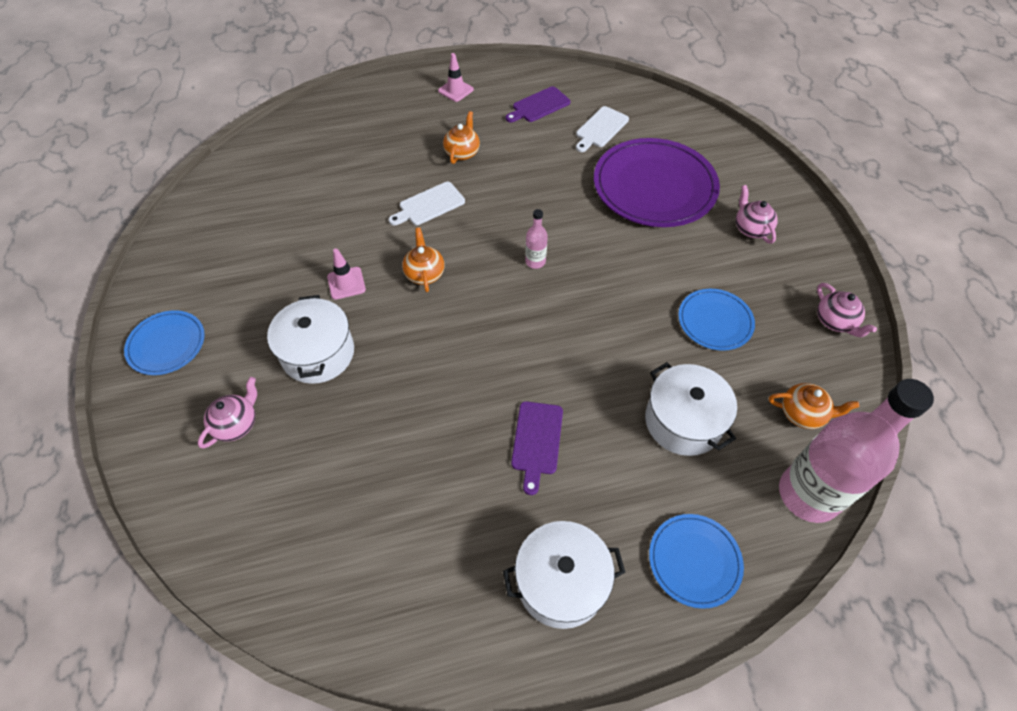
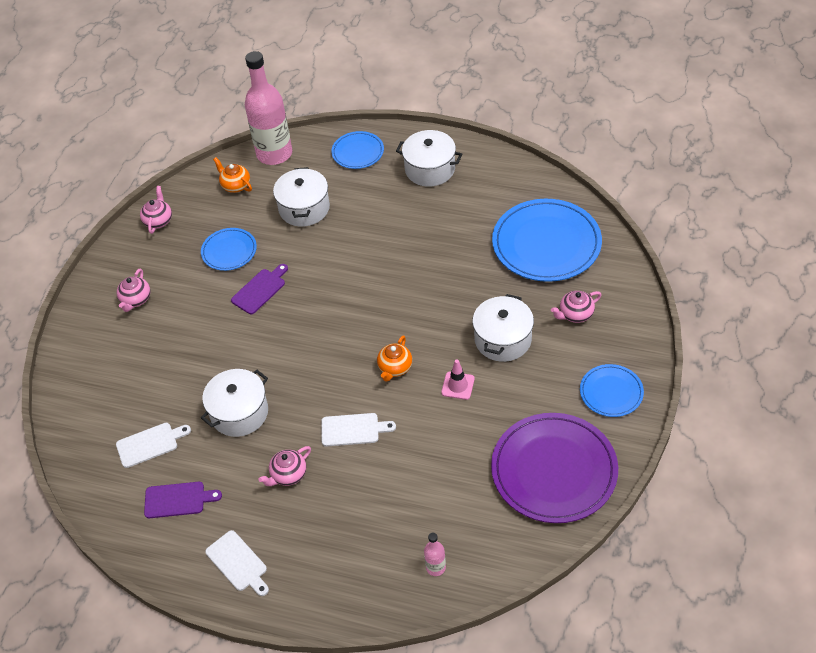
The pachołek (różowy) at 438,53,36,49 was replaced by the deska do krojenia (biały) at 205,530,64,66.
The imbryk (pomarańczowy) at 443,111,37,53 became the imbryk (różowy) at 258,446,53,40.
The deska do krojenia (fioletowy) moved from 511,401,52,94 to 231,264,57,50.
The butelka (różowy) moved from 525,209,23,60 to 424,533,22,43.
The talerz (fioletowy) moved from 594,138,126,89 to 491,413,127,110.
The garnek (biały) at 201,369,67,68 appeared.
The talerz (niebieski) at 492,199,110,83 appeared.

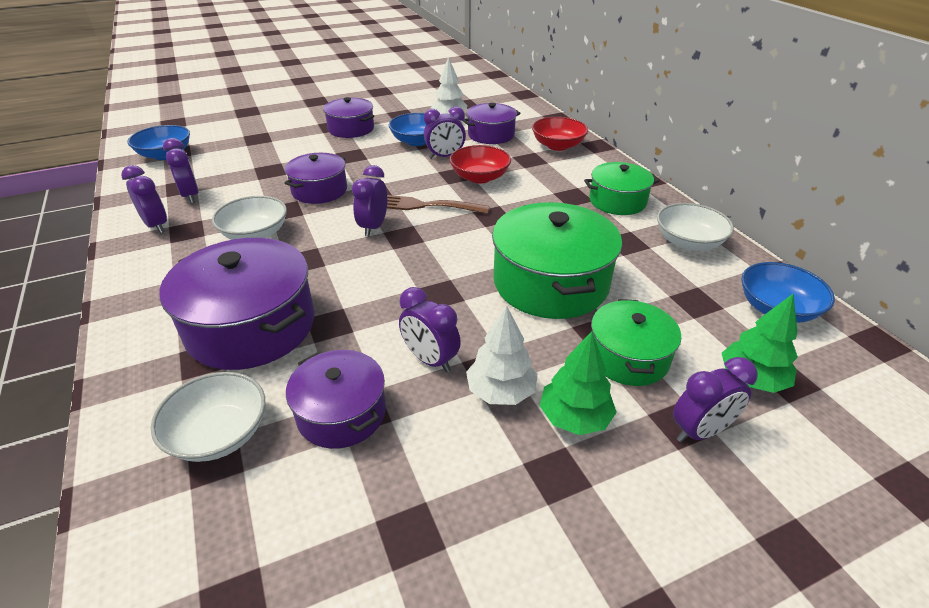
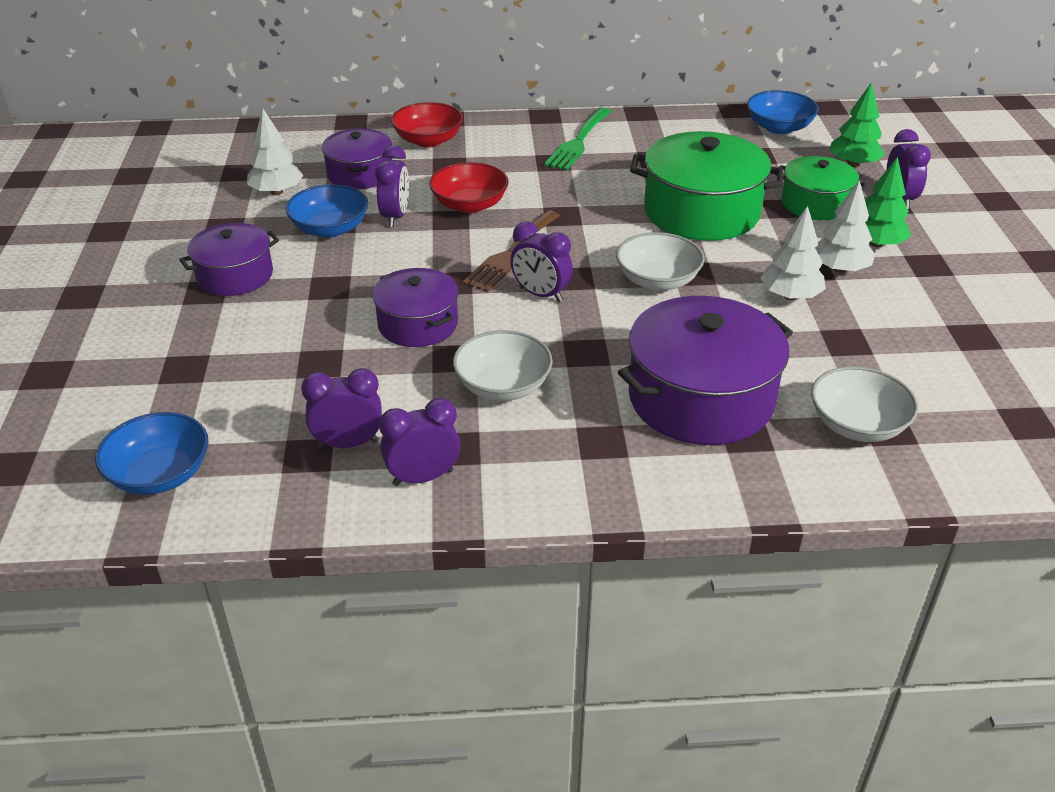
The garnek (fioletowy) at 286,350,100,99 disappeared.
The budzik (fioletowy) at 399,287,62,85 was replaced by the drzewko (biały) at 760,206,66,94.
The garnek (zielony) at 584,162,75,53 was replaced by the widelec (zielony) at 544,108,67,62.
The miska (biały) moved from 657,203,77,48 to 616,232,88,58.

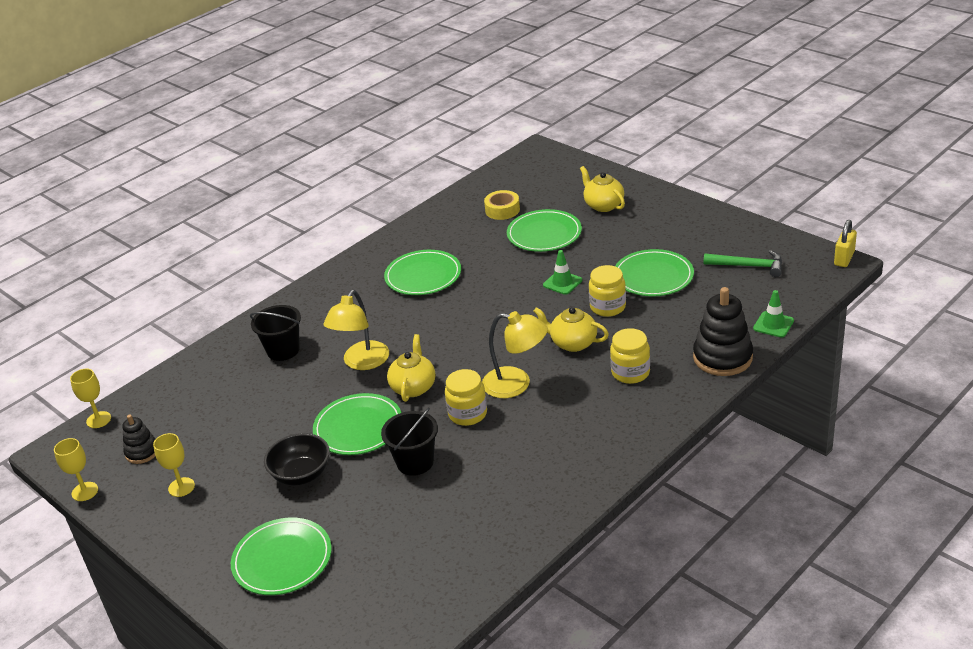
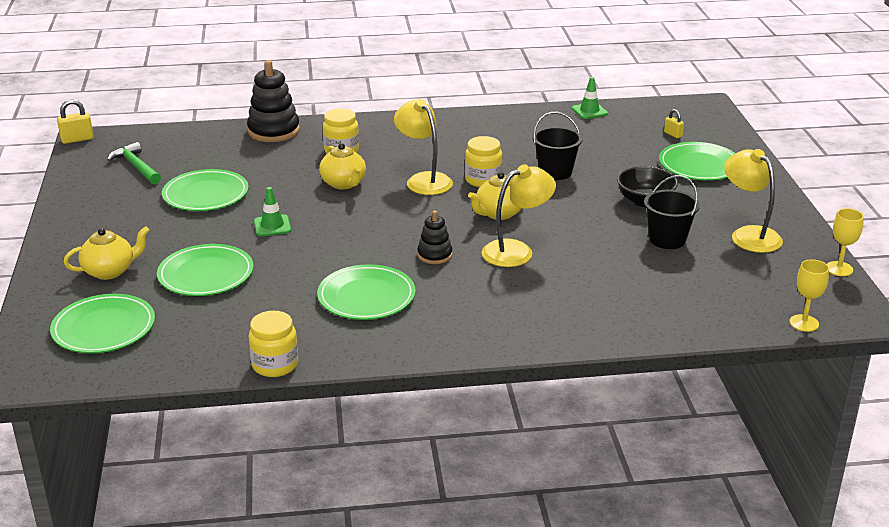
The zabawka nakładanka (czarny) moved from 122,415,33,49 to 417,210,35,54.
The kielich (żółty) at 153,433,42,64 was replaced by the lampka (żółty) at 724,149,59,104.
The wiadro (czarny) moved from 250,305,51,56 to 644,175,56,74.
The talerz (zielony) moved from 313,393,89,62 to 50,294,105,59.
The taśma klejąca (żółty) at 484,190,36,30 disappeared.
The imbryk (żółty) at 580,166,45,46 turned 120 degrees counterclockwise.
The słoik (żółty) moved from 589,265,37,52 to 249,311,49,66.
The pachołek (zielony) moved from 753,290,41,48 to 572,77,36,42.
The kłódka (żółty) at 664,109,20,29 appeared.

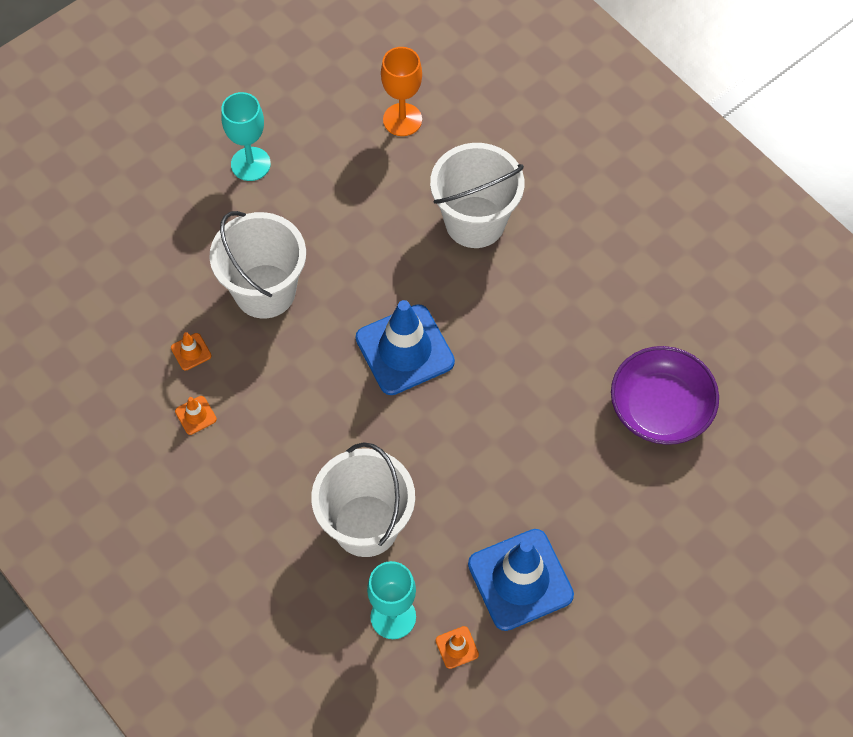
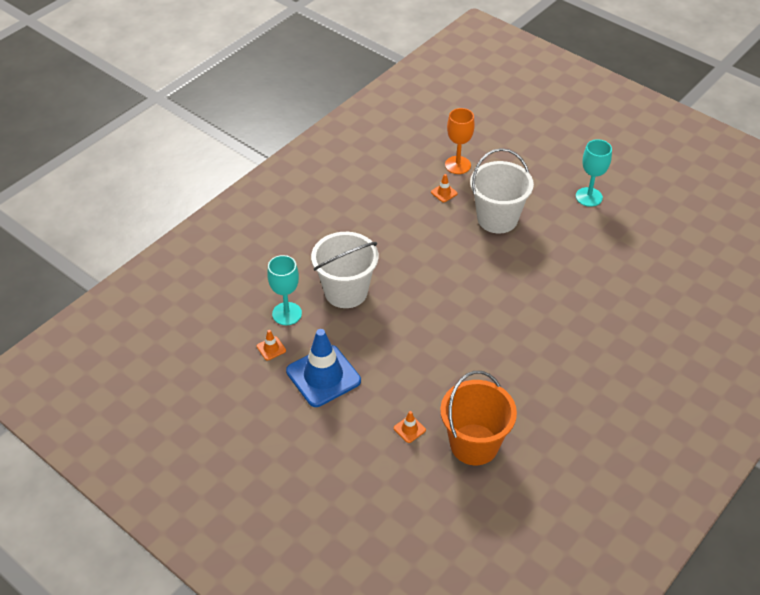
The pachołek (pomarańczowy) moved from 175,396,42,39 to 394,411,32,32.
The pachołek (niebieski) at 356,300,99,95 disappeared.
The kielich (pomarańczowy) moved from 381,47,41,89 to 445,108,30,66.
The wiadro (biały) at 430,143,94,105 disappeared.
The miska (fioletowy) at 611,346,108,99 was replaced by the wiadro (pomarańczowy) at 440,371,77,94.

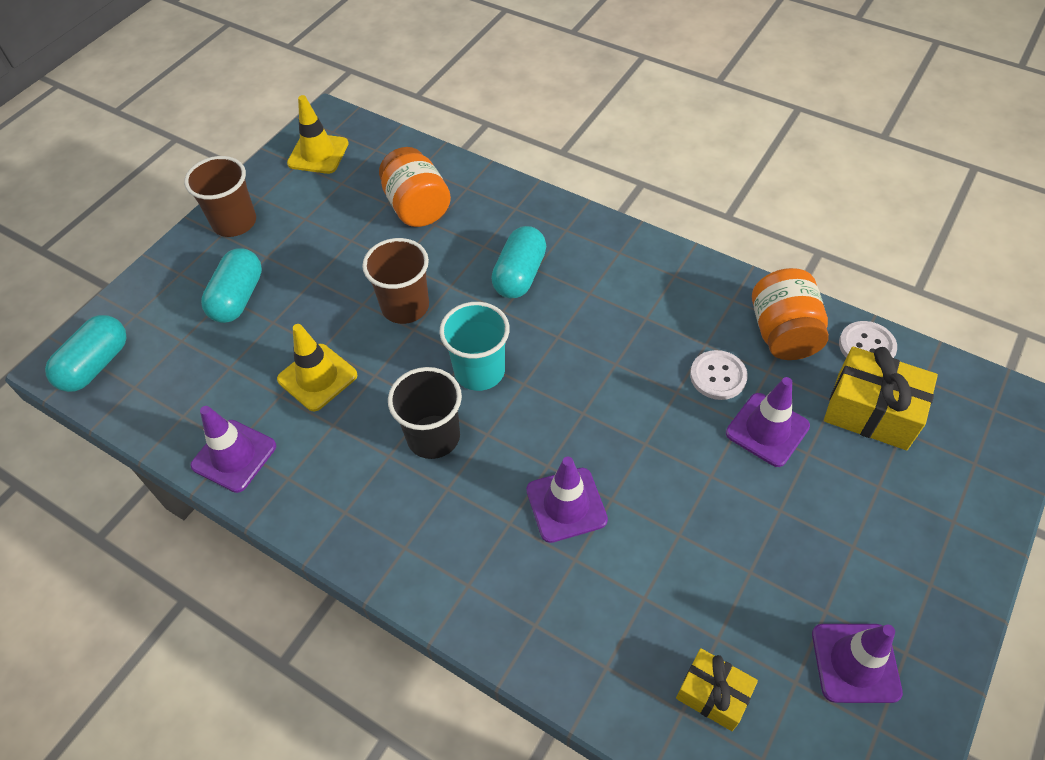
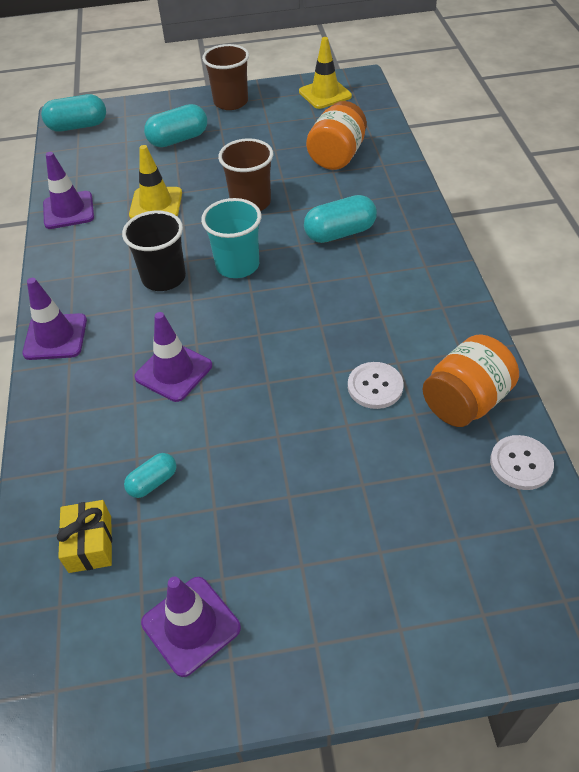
The pachołek (fioletowy) moved from 726,377,84,90 to 22,278,65,82.
The prezent (żółty) at 824,347,114,103 disappeared.
The kapsułka (turkusowy) at 124,453,52,45 appeared.

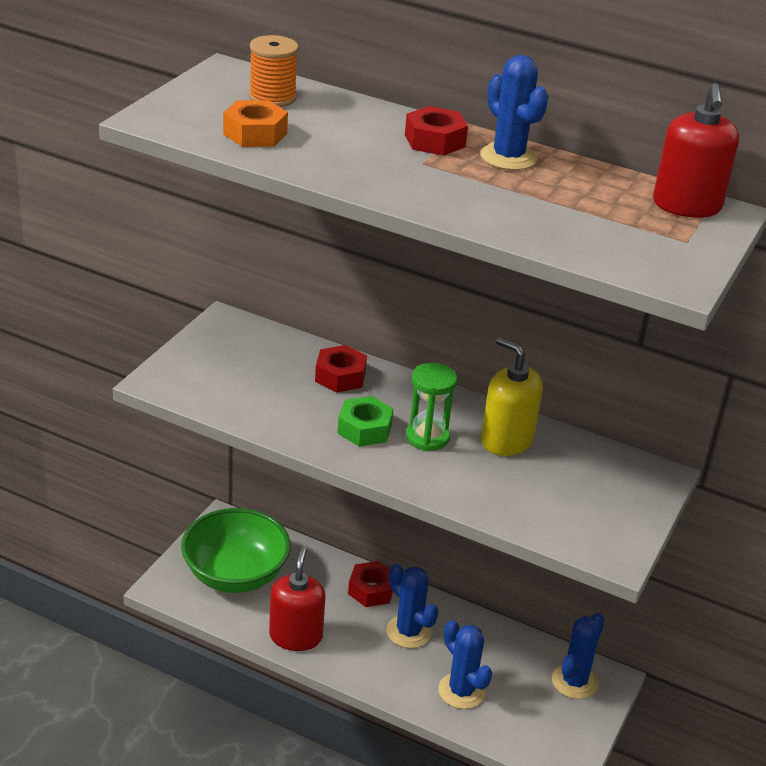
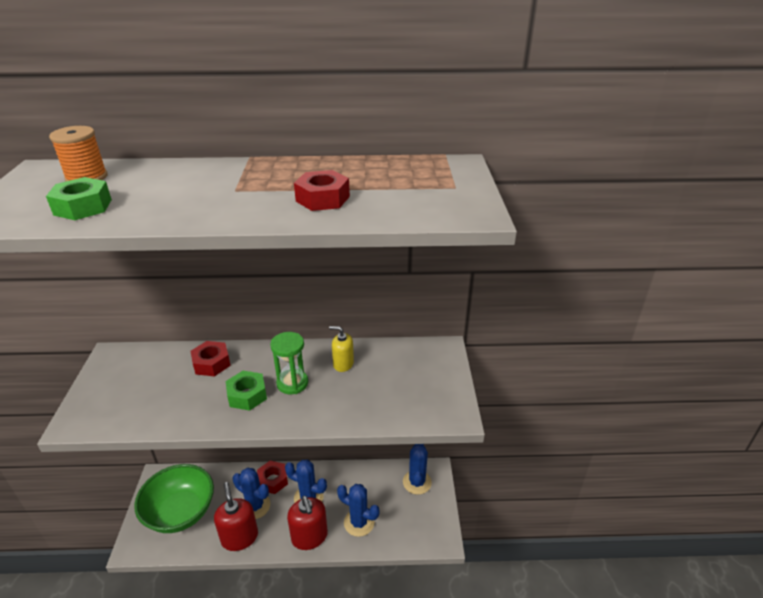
The nakrętka (pomarańczowy) at 223,100,65,47 became the nakrętka (zielony) at 46,177,66,43.
The nakrętka (czerwony) moved from 405,106,63,50 to 294,170,56,41.
The kaktus (niebieski) moved from 480,55,68,115 to 233,468,37,51.
The dozownik mydła (żółty) at 481,337,62,119 changed to 0.61 times the size.
The dozownik mydła (czerwony) moved from 653,83,86,135 to 287,496,41,54.

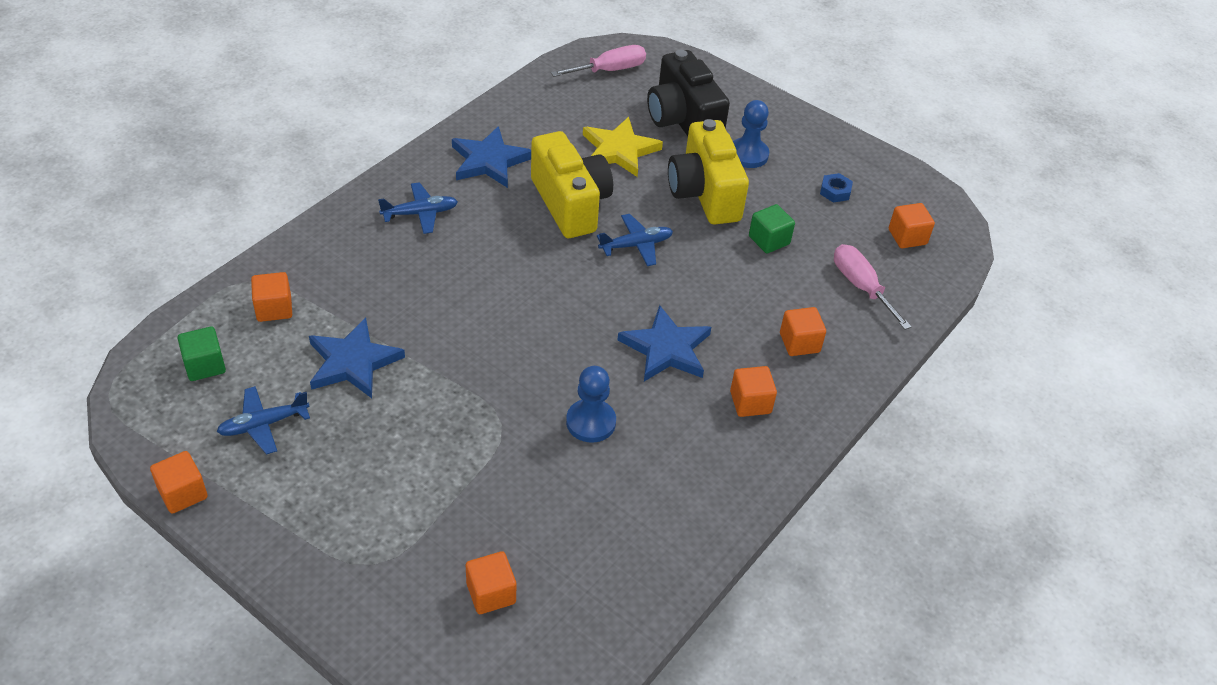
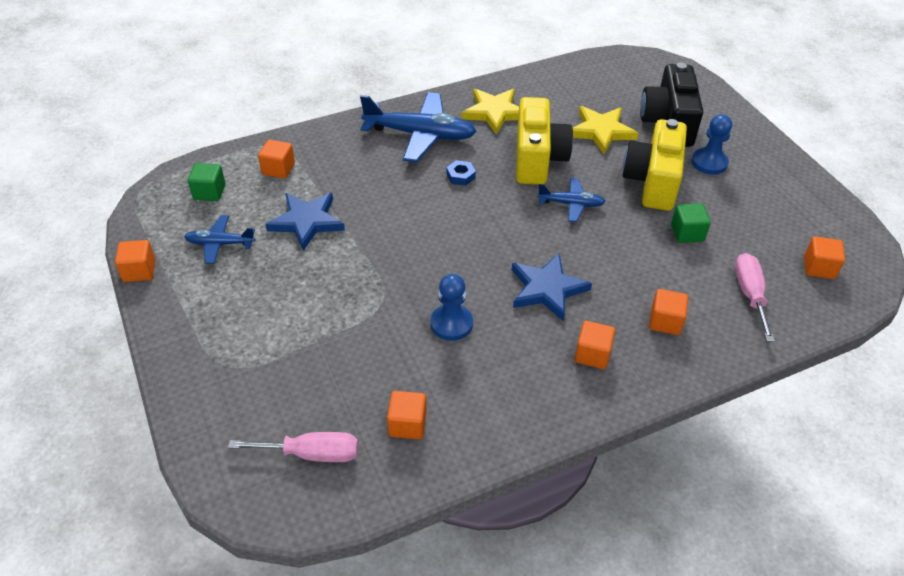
The samolot (niebieski) at 378,182,80,52 changed to 1.86 times the size.
The gwiazda (niebieski) at 452,126,79,62 became the gwiazda (żółty) at 461,89,58,46.
The sześcian (pomarańczowy) moved from 466,551,50,63 to 387,391,39,48.
The śrubokręt (różowy) moved from 551,45,95,32 to 228,432,130,30.
The nakrętka (niebieski) moved from 820,173,33,30 to 447,160,29,26.

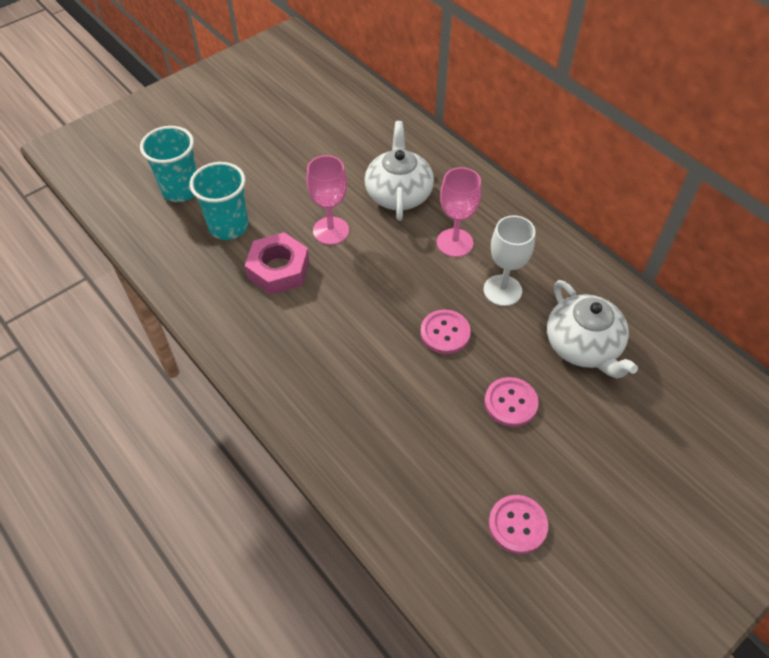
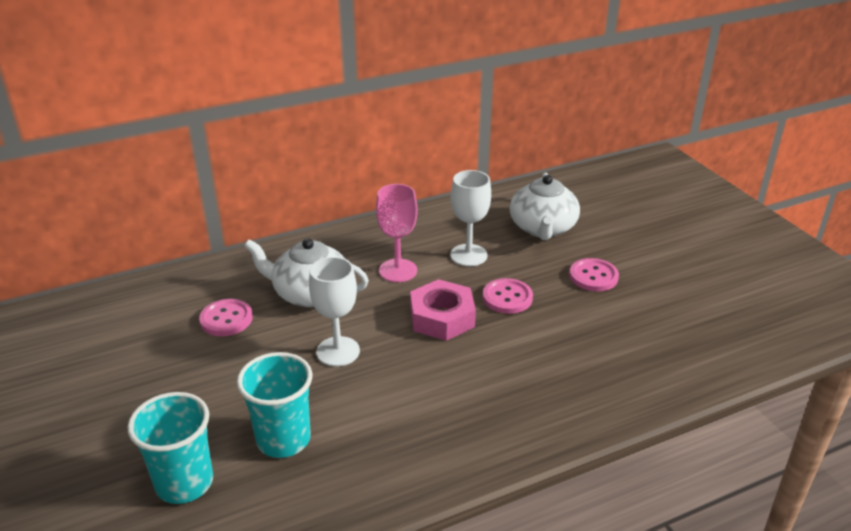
The nakrętka (różowy) moved from 245,232,64,63 to 410,279,66,62.
The kielich (różowy) at 306,155,43,90 became the kielich (biały) at 309,257,51,109.
The guzik (różowy) moved from 489,495,59,59 to 199,299,54,37.
The imbryk (biały) at 547,280,91,98 turned 105 degrees clockwise.

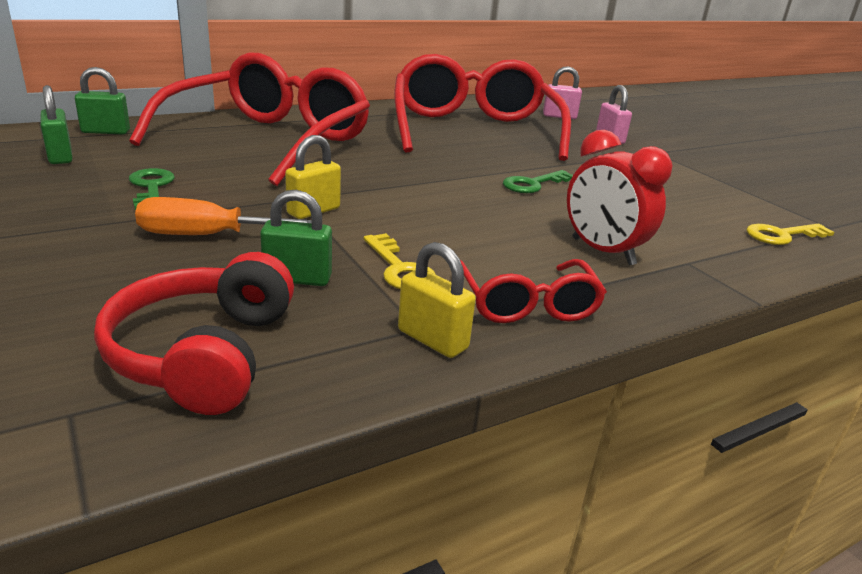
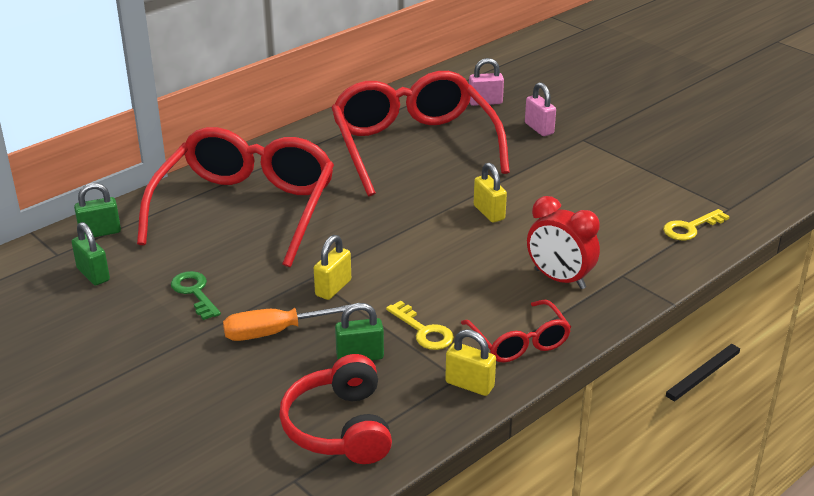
The klucz (zielony) at 503,170,70,23 was replaced by the kłódka (żółty) at 474,162,33,61.

